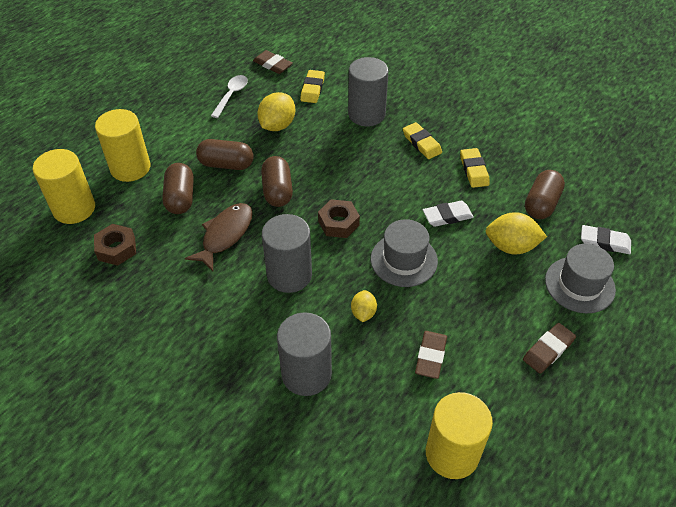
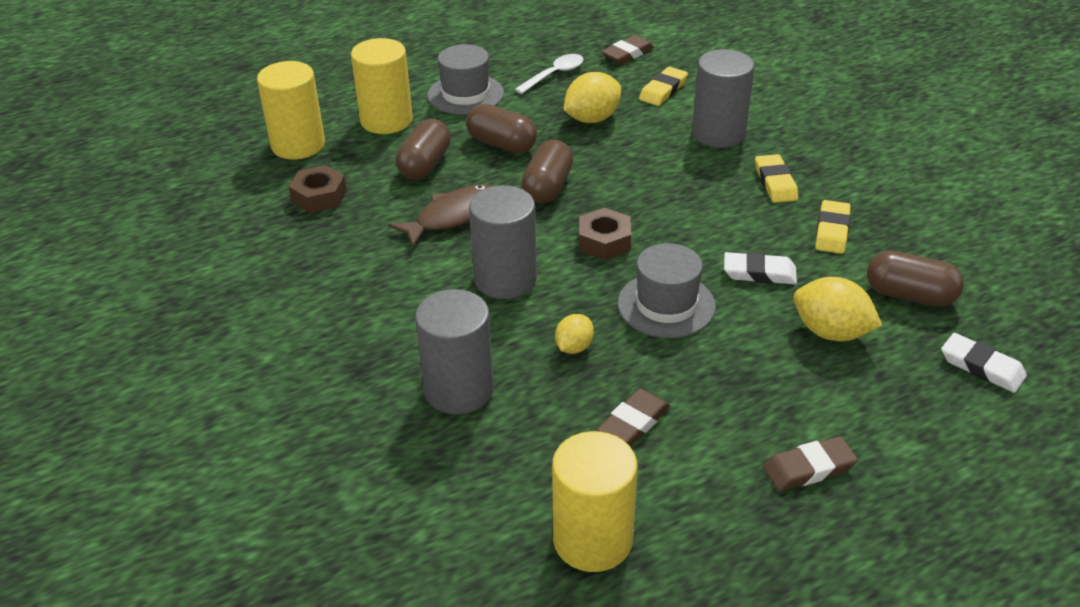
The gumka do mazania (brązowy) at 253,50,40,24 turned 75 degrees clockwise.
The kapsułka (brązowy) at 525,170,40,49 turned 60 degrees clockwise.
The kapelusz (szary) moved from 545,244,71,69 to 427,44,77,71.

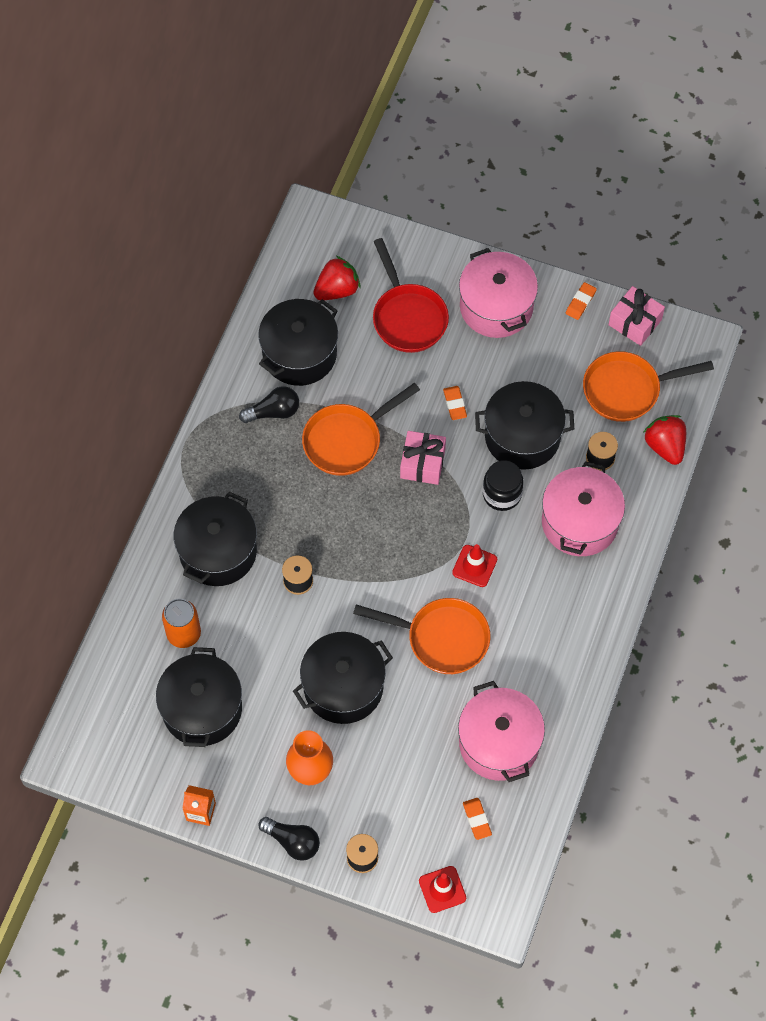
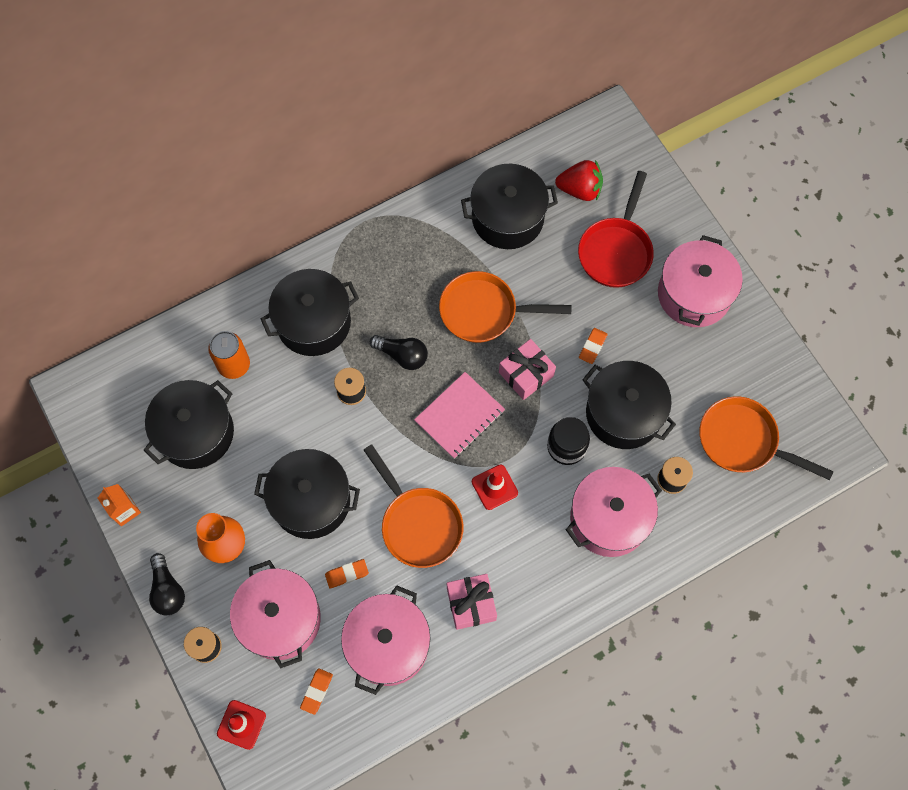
The żarówka (czarny) moved from 239,386,60,37 to 370,335,58,35.
The gumka do mazania (pomarańczowy) moved from 566,282,31,38 to 325,559,44,29.
The prezent (różowy) moved from 608,286,57,60 to 447,574,50,56.
The truskawka (czerwony) at 643,415,43,50 disappeared.
The garnek (różowy) at 230,560,91,109 appeared.
The zeszyt (różowy) at 414,372,91,87 appeared.

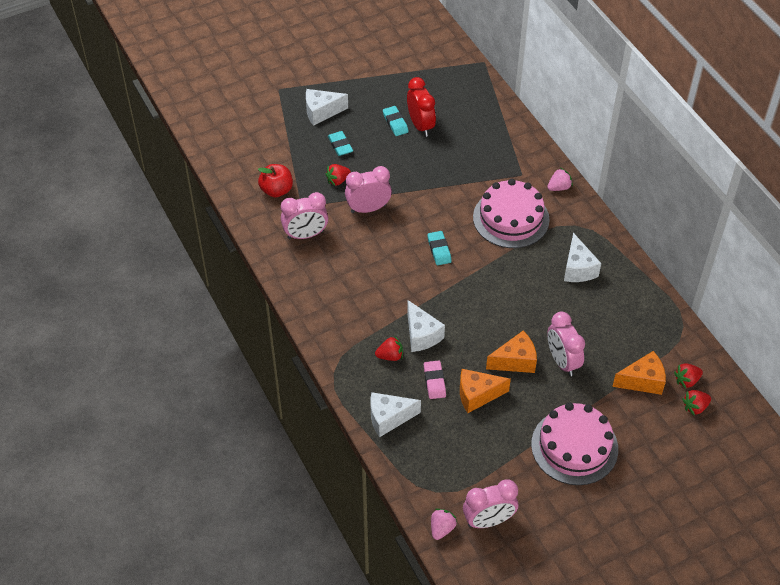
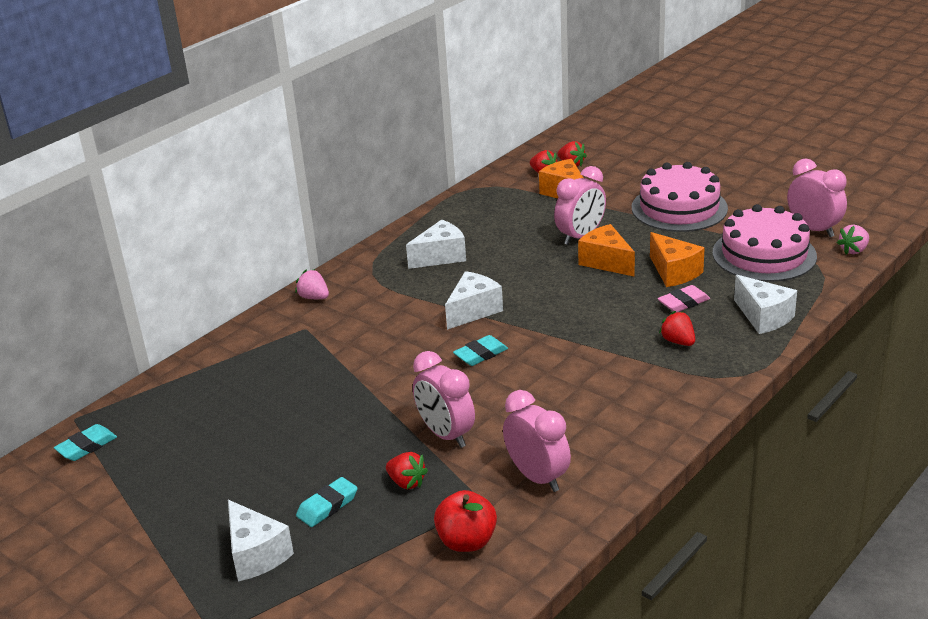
The gumka do mazania (turkusowy) moved from 383,106,26,30 to 54,424,63,37.
The budzik (czerwony) at 407,77,29,60 disappeared.
The ser (biały) moved from 407,300,38,52 to 445,271,58,59.
The truskawka (różowy) at 431,509,26,31 turned 45 degrees counterclockwise.
The tort (różowy) moved from 473,179,77,69 to 712,204,105,78.

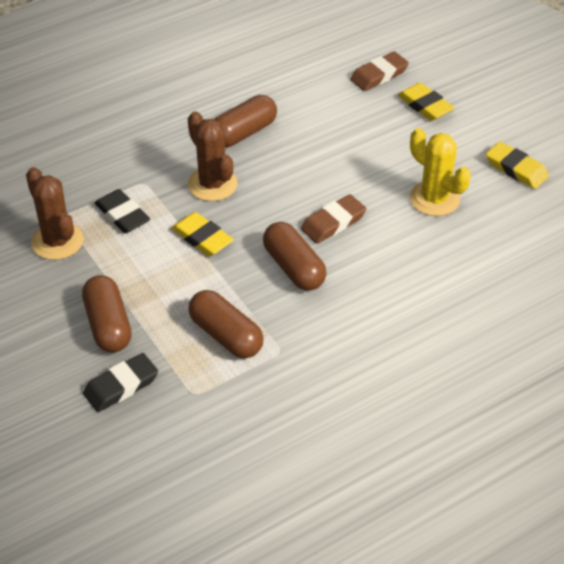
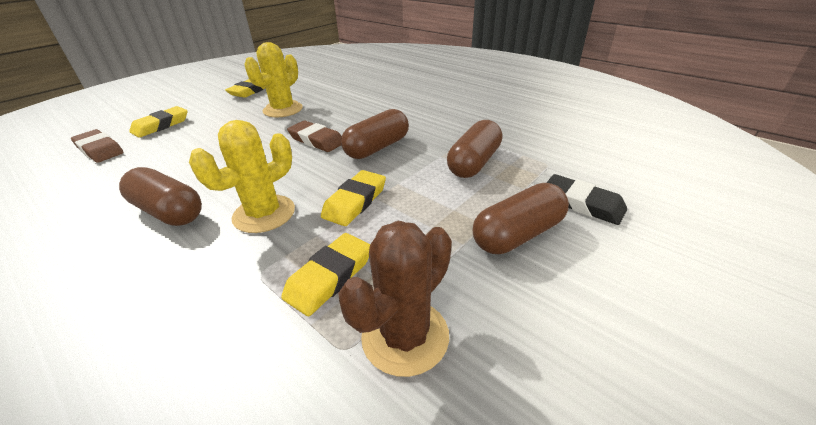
The gumka do mazania (czarny) at 95,189,55,44 became the gumka do mazania (żółty) at 281,233,90,83.
The kaktus (brązowy) at 188,111,50,90 became the kaktus (żółty) at 189,120,106,113.

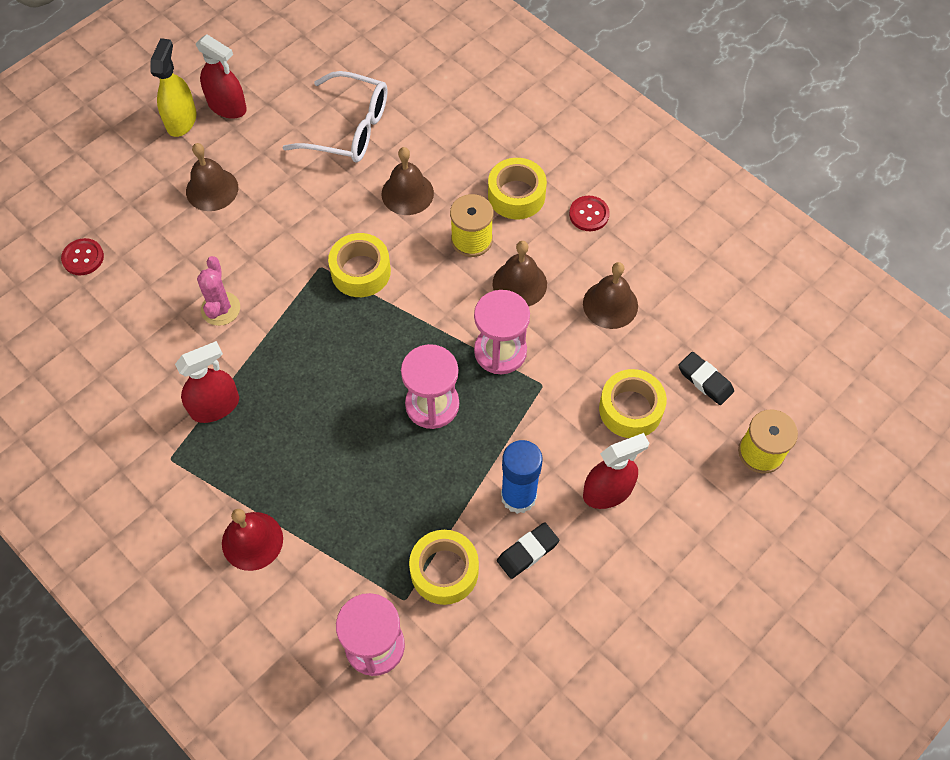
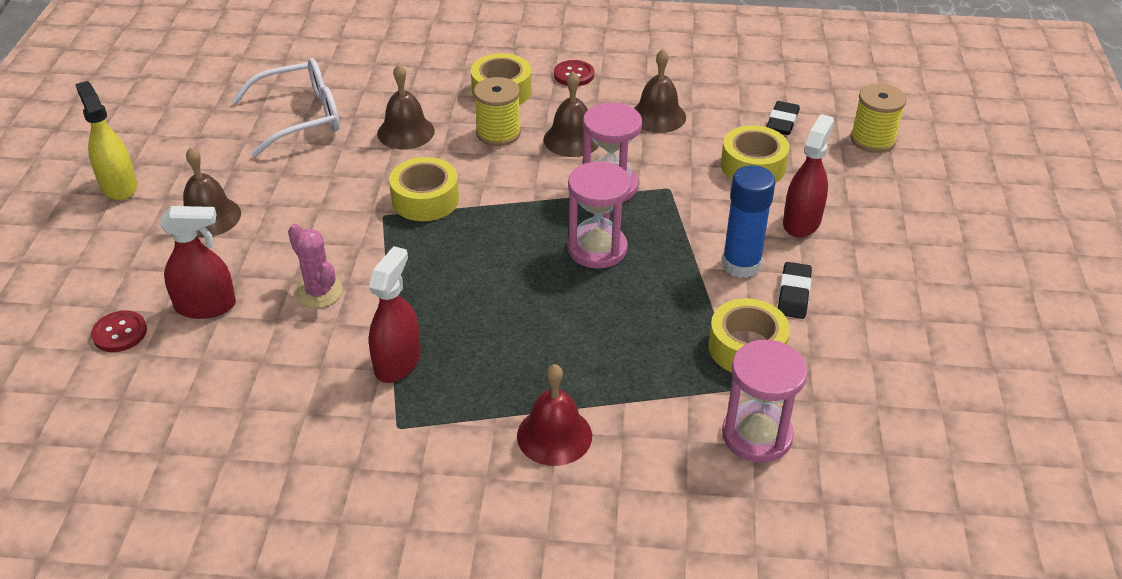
The spryskiwacz (czerwony) moved from 196,34,51,85 to 160,206,76,113.
The gumka do mazania (czarny) at 678,352,56,53 turned 75 degrees counterclockwise.

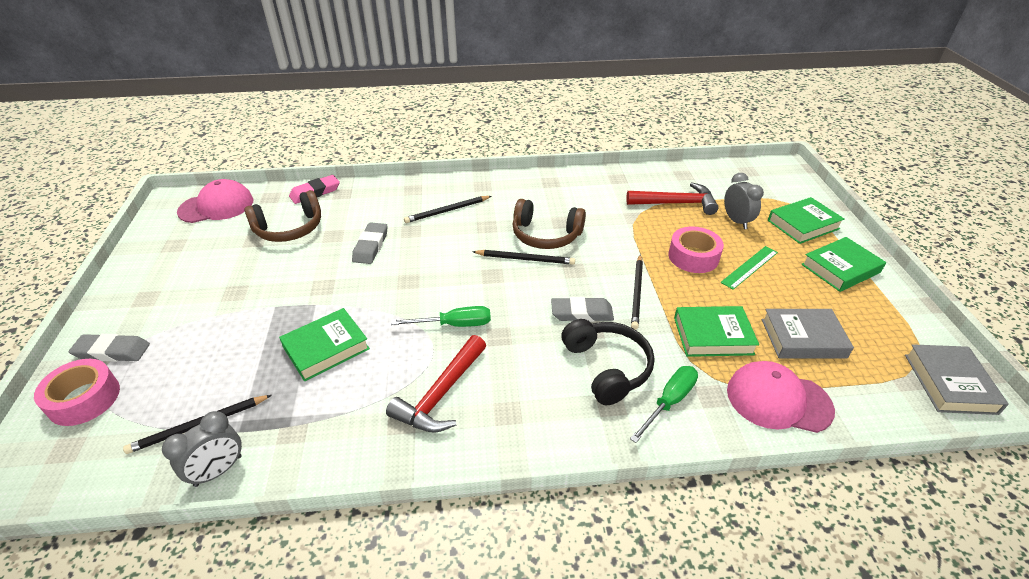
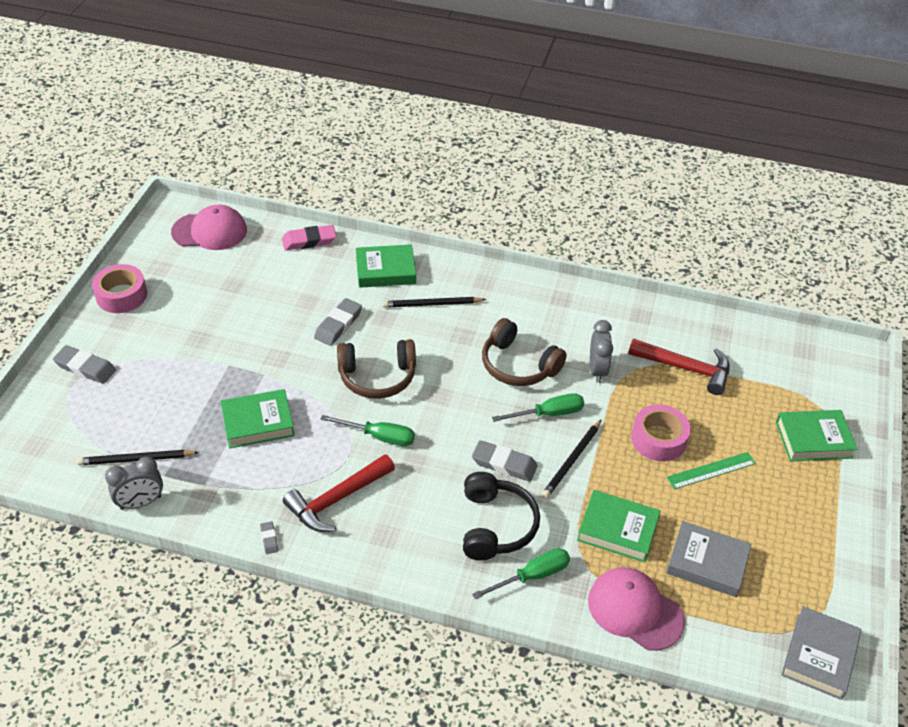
The taśma klejąca (różowy) moved from 34,359,86,67 to 92,264,55,49.
The słuchawki (brązowy) moved from 244,190,77,52 to 337,339,79,60.
The ołówek (czarny) at 472,250,103,15 disappeared.
The budzik (szary) moved from 724,173,40,56 to 590,320,23,63.
The książka (zielony) moved from 801,237,85,55 to 356,244,60,44.
The gumka do mazania (szary) at 260,521,18,33 appeared.
The śrubokręt (zielony) at 492,393,92,29 appeared.

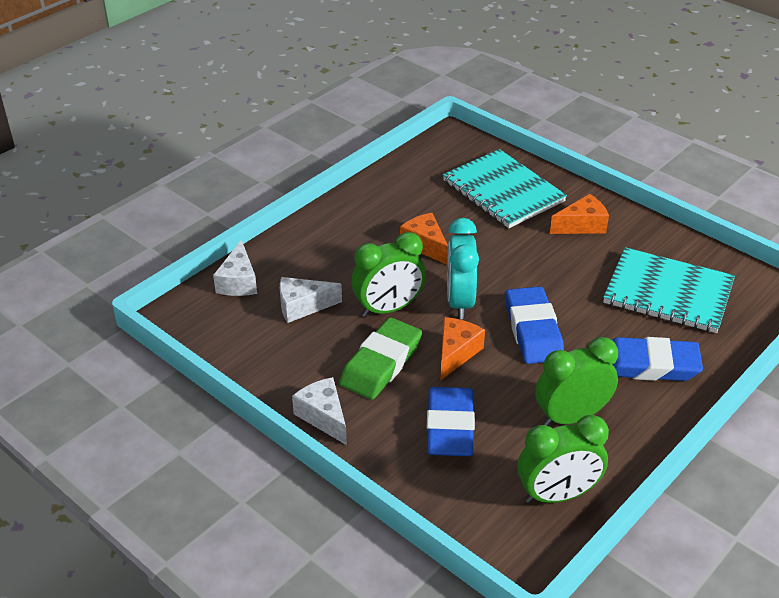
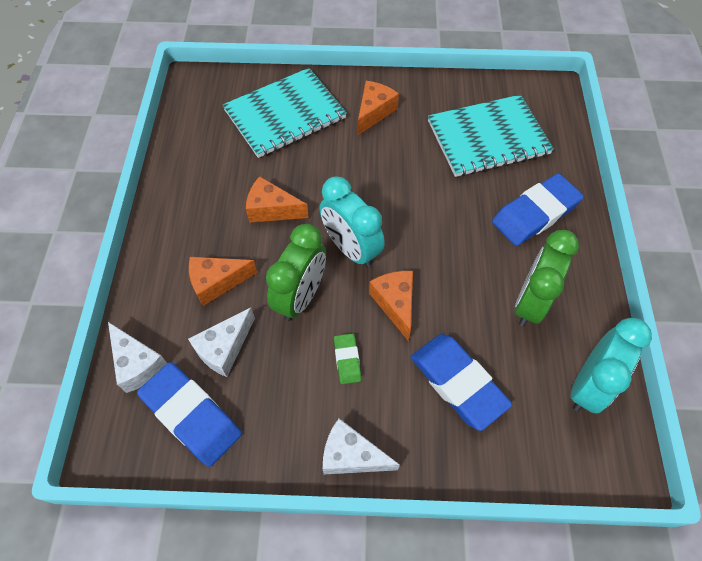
The gumka do mazania (zielony) at 339,317,83,83 changed to 0.49 times the size.
The zeszyt (turkusowy) at 443,149,124,79 turned 45 degrees counterclockwise.
The gumka do mazania (niebieski) moved from 506,286,58,78 to 137,362,105,105.
The budzik (zielony) at 517,415,92,88 became the budzik (turkusowy) at 570,318,82,96.
The ser (pomarańczowy) at 189,257,68,49 appeared.

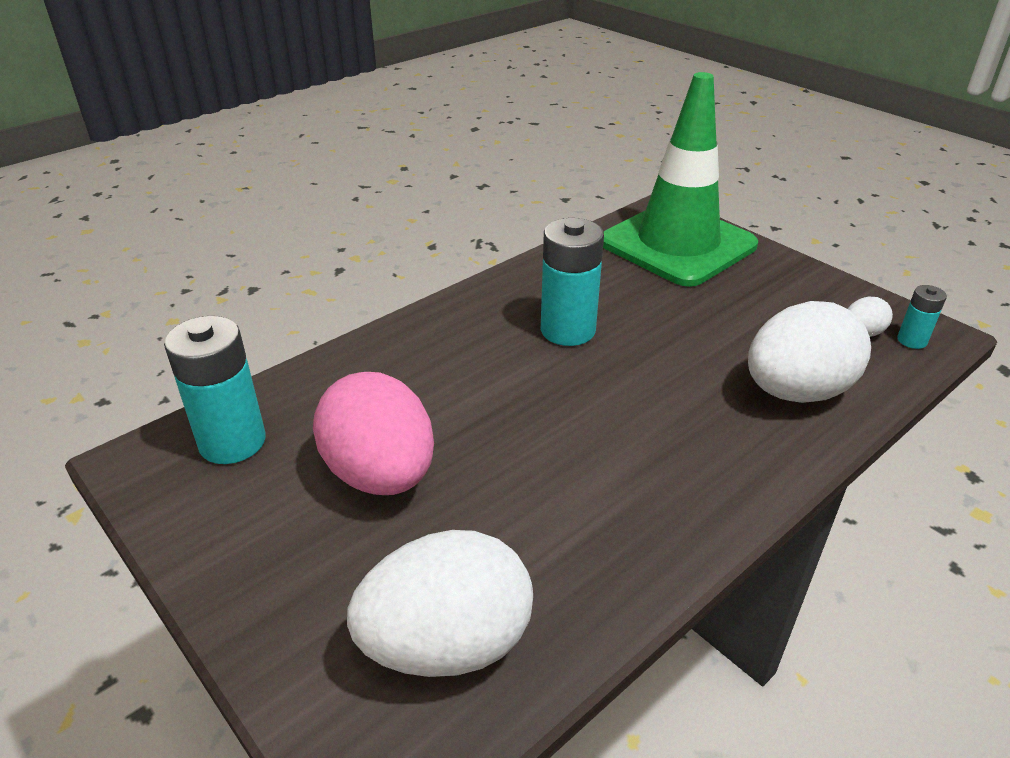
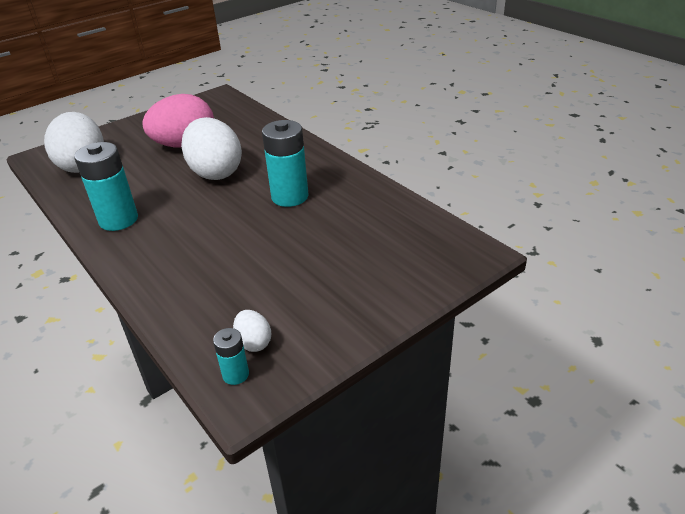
The bateria (turkusowy) moved from 164,316,102,148 to 74,142,64,89.
The pachołek (zielony) at 603,72,155,215 disappeared.
The jajko (biały) moved from 748,301,123,102 to 181,117,61,63.

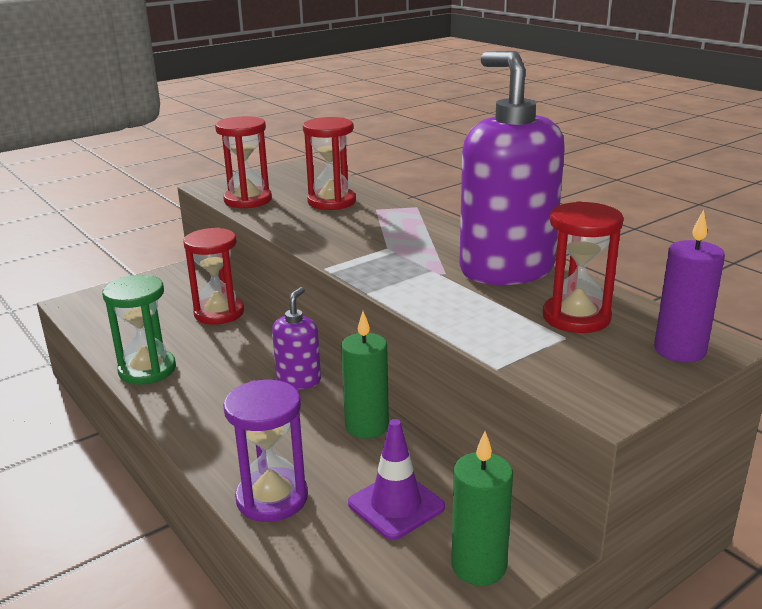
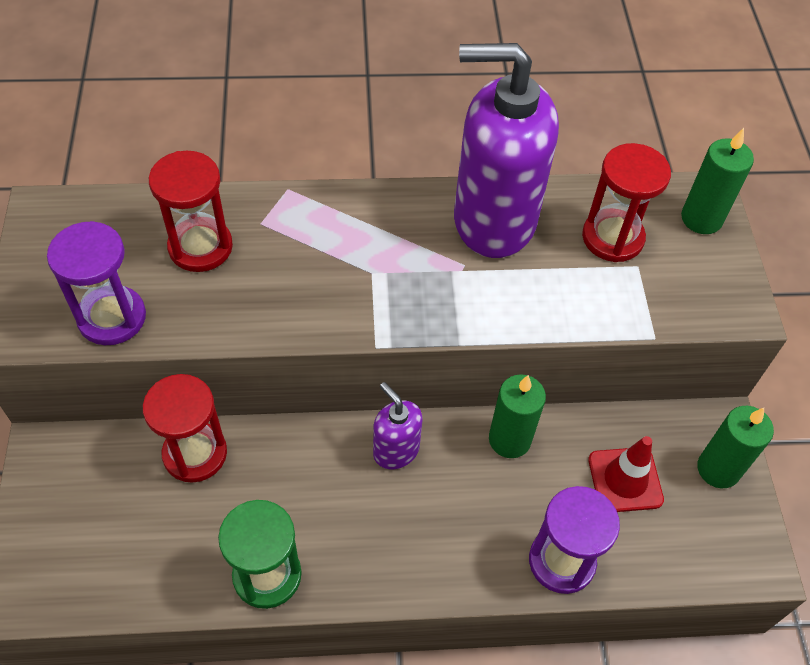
The klepsydra (czerwony) at 215,116,57,93 became the klepsydra (fioletowy) at 47,221,99,124.
The pachołek (fioletowy) at 348,419,97,121 became the pachołek (czerwony) at 588,436,76,76.
The świeca (fioletowy) at 654,210,71,152 became the świeca (zielony) at 681,128,73,106.

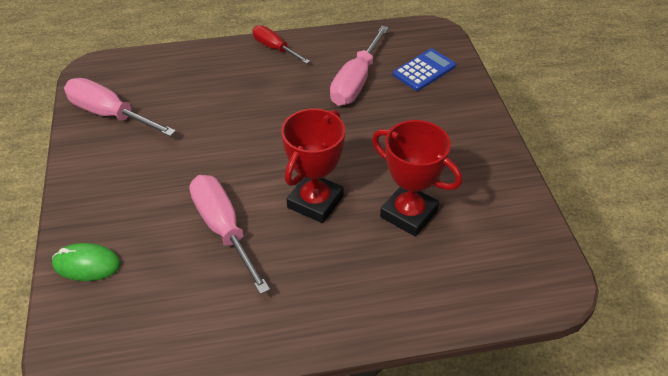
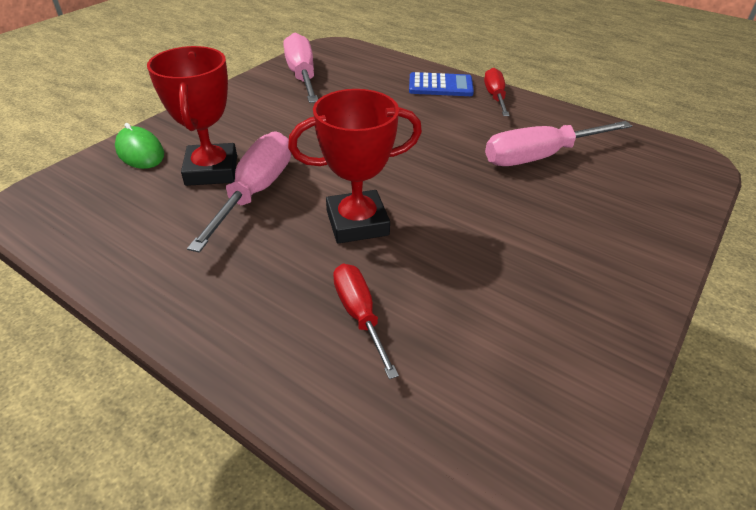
The puchar (czerwony) moved from 372,120,90,117 to 147,46,90,140.
The kalkulator (niebieski) moved from 393,48,63,43 to 409,72,65,24.
The śrubokręt (czerwony) at 333,264,66,115 appeared.

